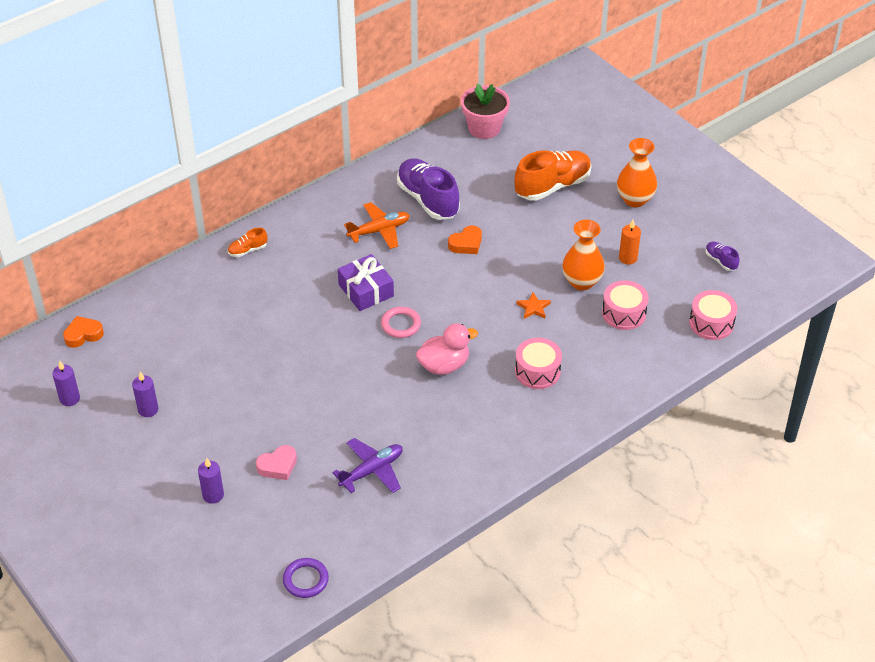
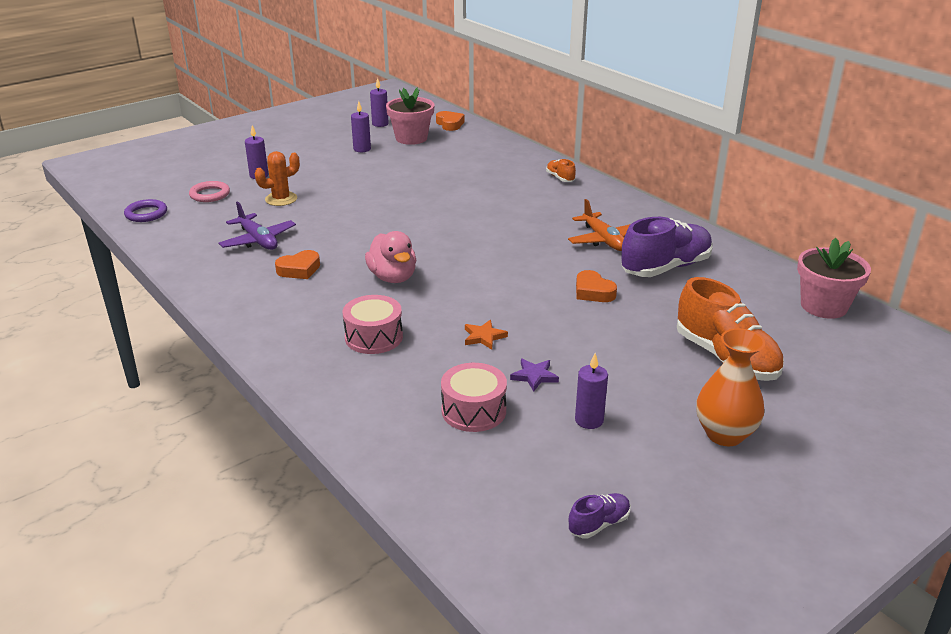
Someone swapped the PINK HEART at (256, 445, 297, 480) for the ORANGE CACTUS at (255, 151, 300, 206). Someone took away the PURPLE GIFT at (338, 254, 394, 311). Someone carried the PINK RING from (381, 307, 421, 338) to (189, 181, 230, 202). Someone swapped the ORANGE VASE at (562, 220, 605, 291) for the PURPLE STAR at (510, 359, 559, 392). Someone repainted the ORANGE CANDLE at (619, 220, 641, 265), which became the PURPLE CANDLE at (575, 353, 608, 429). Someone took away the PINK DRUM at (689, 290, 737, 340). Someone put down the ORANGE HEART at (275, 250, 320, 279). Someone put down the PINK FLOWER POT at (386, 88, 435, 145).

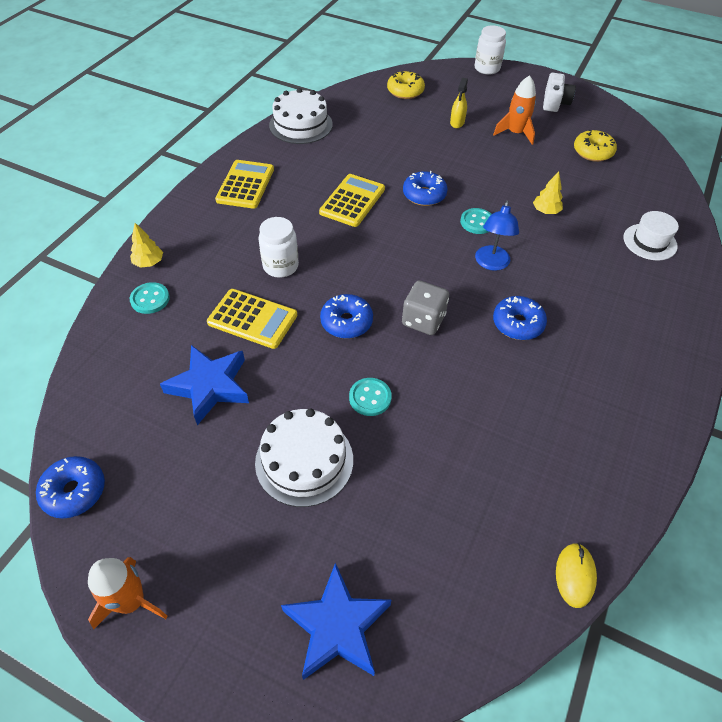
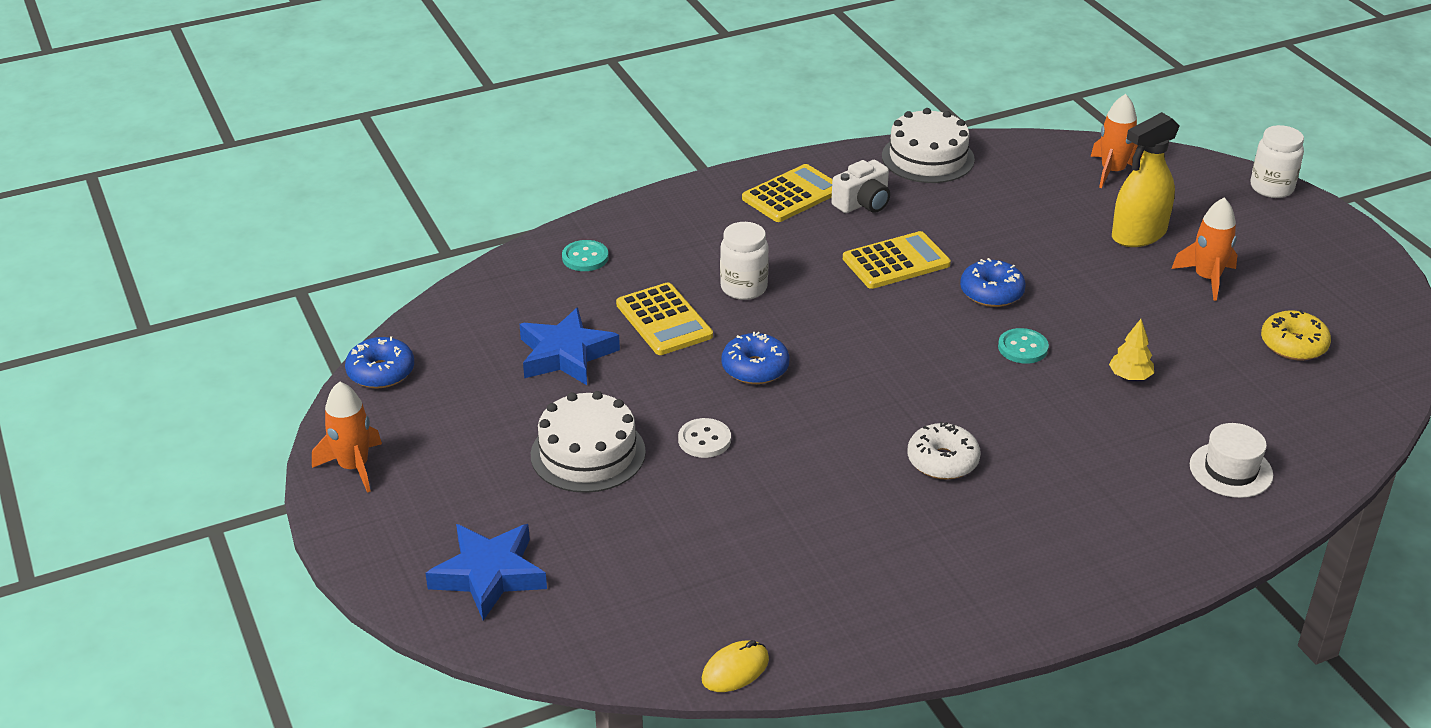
Someone took away the YELLOW TREE at (130, 223, 163, 268). Someone repainted the TURQUOISE BUTTON at (349, 378, 392, 416), which became the WHITE BUTTON at (678, 418, 731, 458). Someone swapped the YELLOW DONUT at (387, 70, 425, 99) for the ORANGE ROCKET at (1090, 94, 1143, 188). Someone took away the GREY DICE at (402, 281, 449, 335). Someone scaled the YELLOW SPRAY BOTTLE at (450, 78, 468, 128) by 1.89. Someone took away the BLUE LAMP at (475, 200, 519, 271). Someone repainted the BLUE DONUT at (493, 296, 547, 340), which became the WHITE DONUT at (908, 422, 981, 479). Someone carried the WHITE CAMERA from (543, 73, 576, 112) to (831, 160, 890, 213).

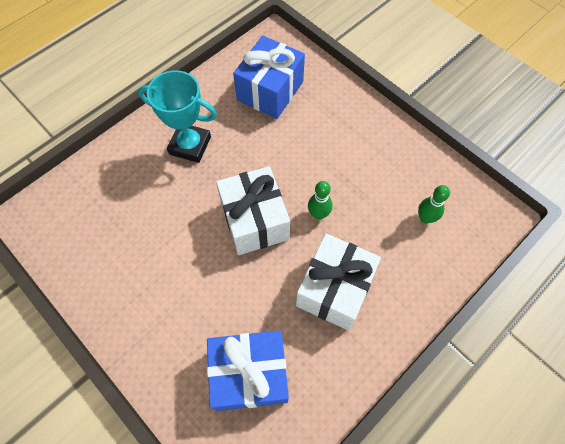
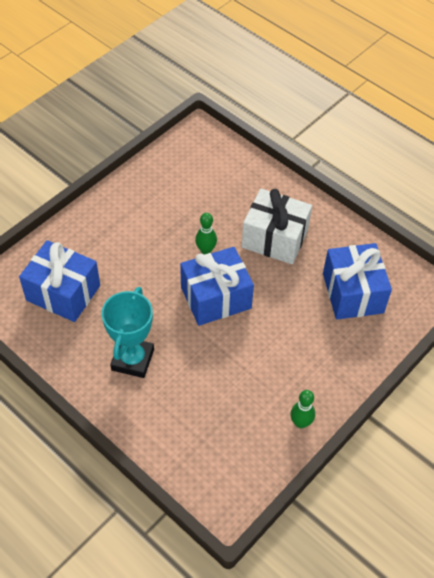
Someone repainted the WHITE GIFT at (216, 166, 290, 255), which became the BLUE GIFT at (180, 247, 254, 326). Someone carried the GREEN BOWLING PIN from (418, 185, 450, 223) to (290, 390, 315, 428).

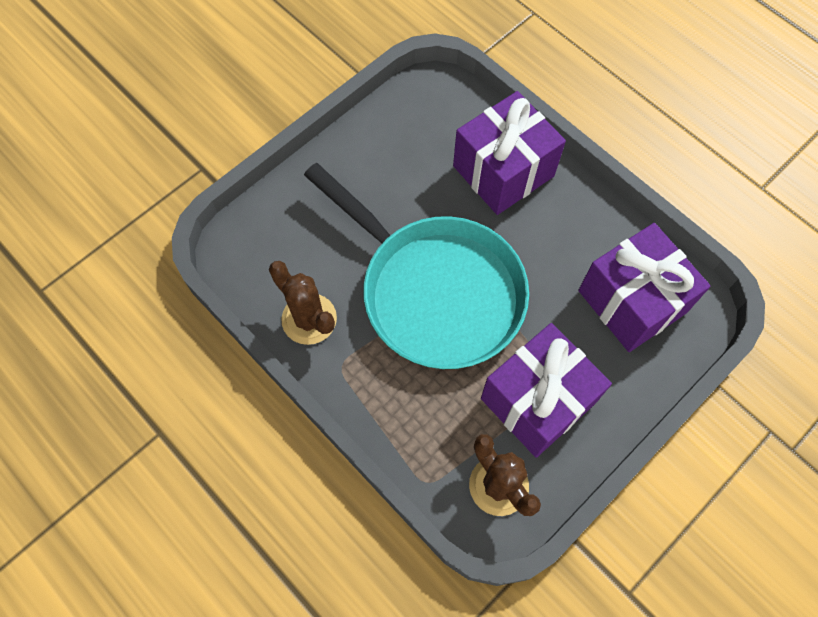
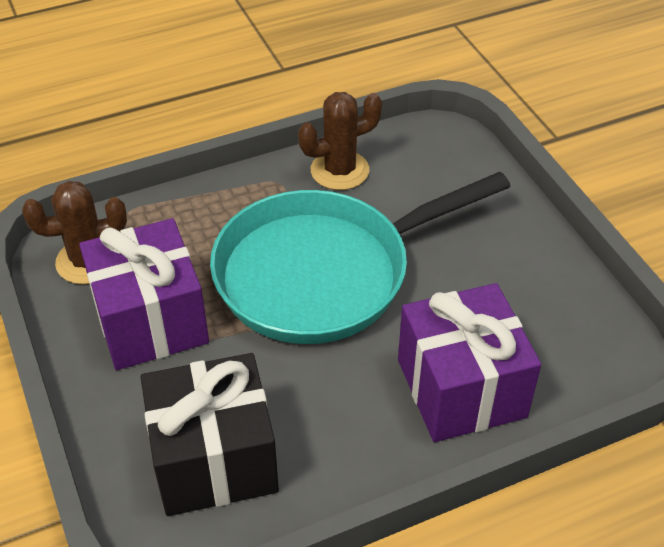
Someone repainted the PURPLE GIFT at (578, 223, 711, 352), which became the BLACK GIFT at (141, 353, 279, 516).

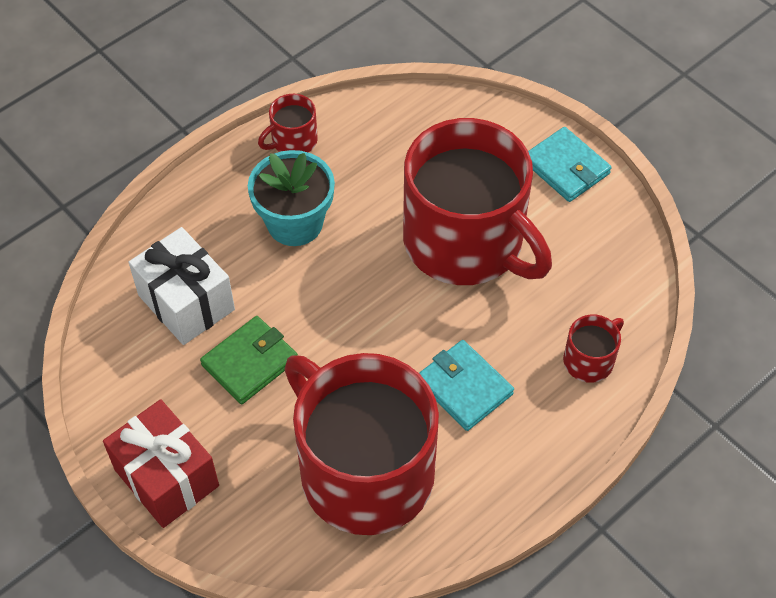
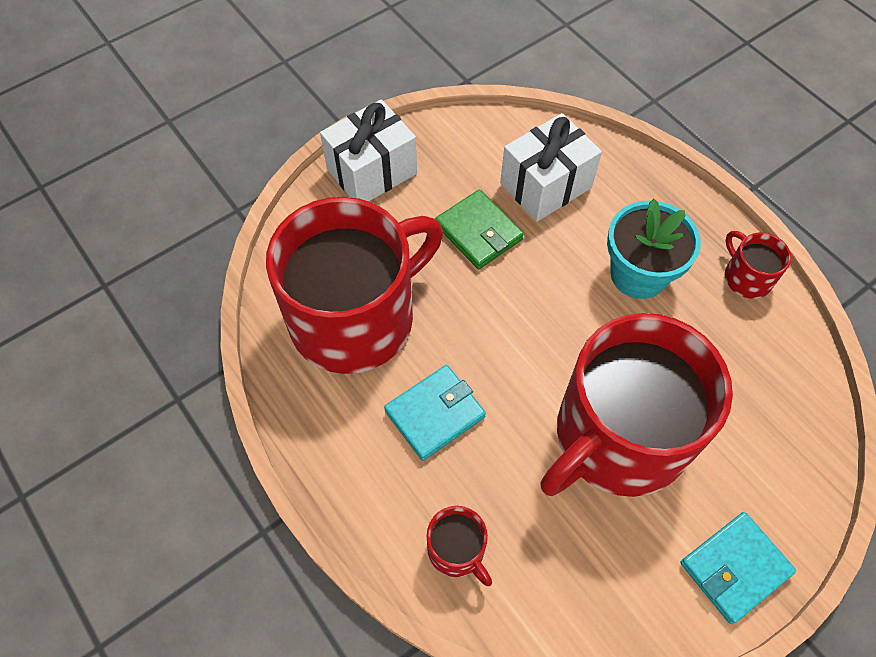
Someone repainted the RED GIFT at (103, 399, 219, 528), which became the WHITE GIFT at (320, 99, 417, 202).

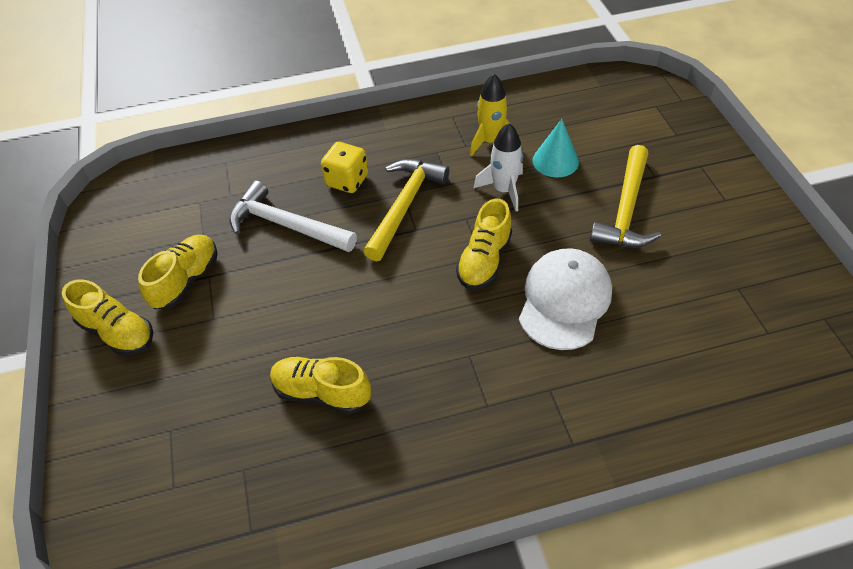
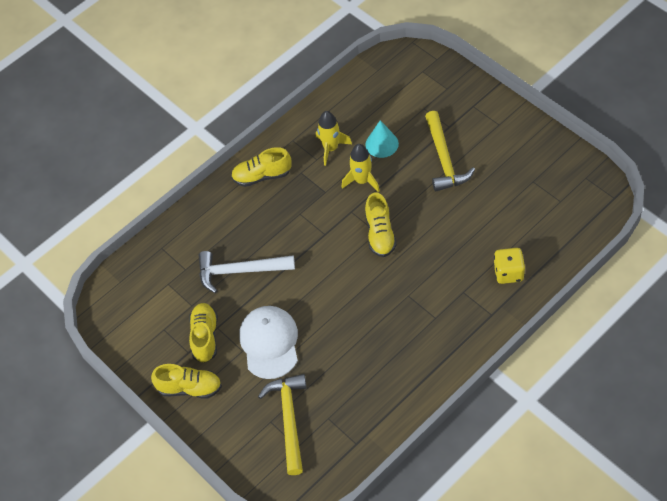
Someone carried the YELLOW SHOE from (270, 357, 371, 414) to (231, 147, 292, 187). Someone carried the YELLOW DICE from (321, 142, 368, 193) to (493, 248, 525, 284). Someone carried the YELLOW HAMMER from (363, 159, 449, 261) to (258, 374, 307, 475). Someone repainted the WHITE ROCKET at (474, 123, 523, 211), which became the YELLOW ROCKET at (342, 144, 380, 192). Someone carried the WHITE CAP from (519, 248, 612, 350) to (239, 306, 298, 379).

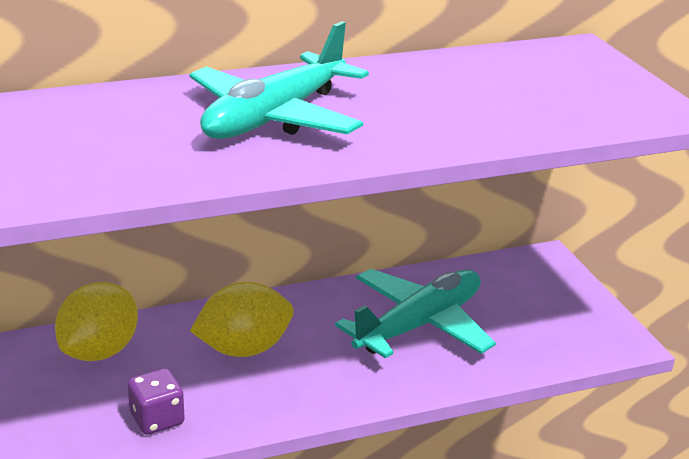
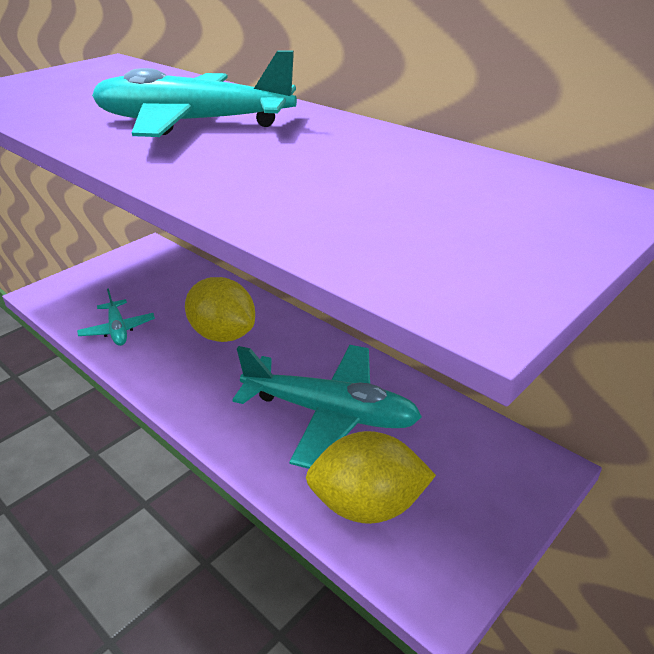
Someone carried the YELLOW LEMON from (55, 282, 138, 361) to (306, 431, 436, 524). Someone swapped the PURPLE DICE at (128, 368, 185, 435) for the TURQUOISE PLANE at (77, 288, 155, 346).

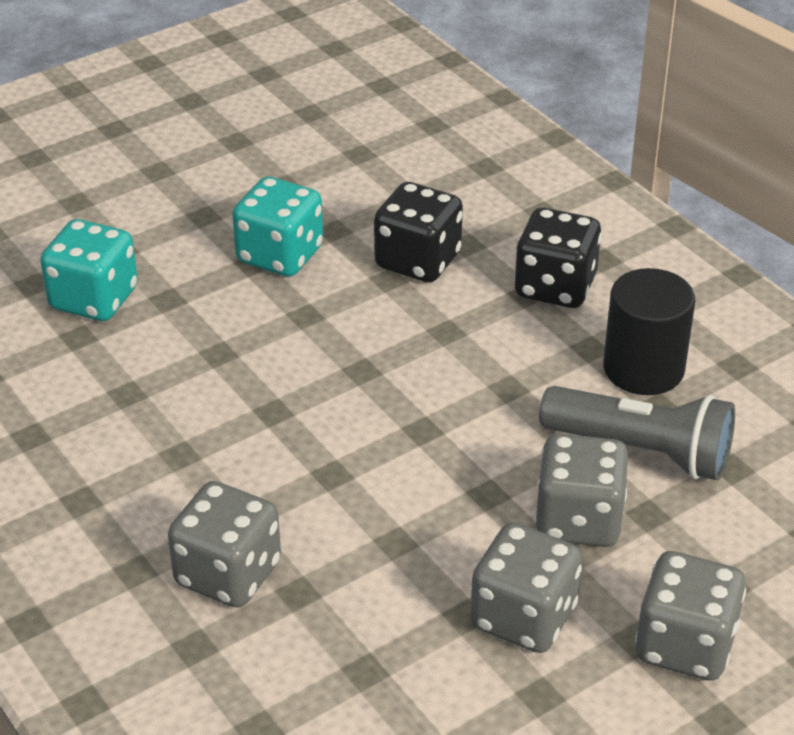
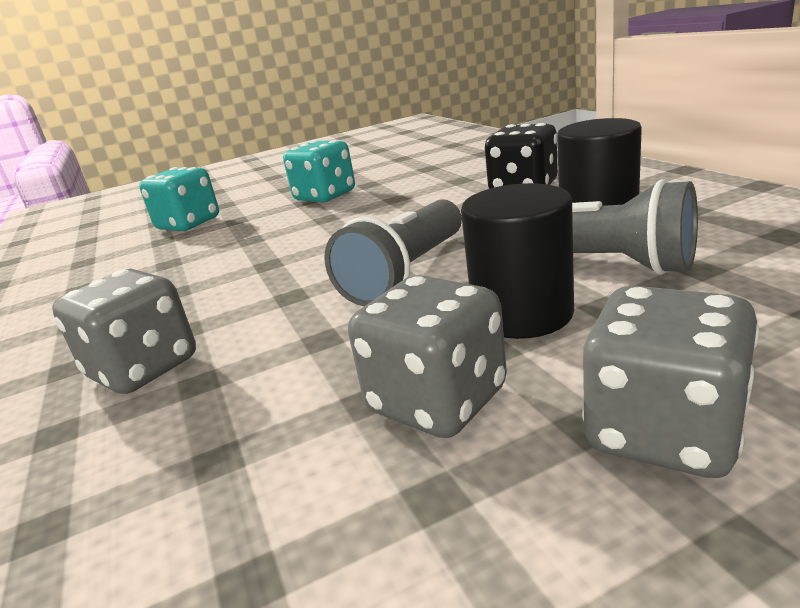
Someone took away the BLACK DICE at (374, 182, 463, 282). Someone swapped the GREY DICE at (535, 433, 628, 547) for the BLACK CYLINDER at (461, 183, 574, 339). Someone put down the GREY FLASHLIGHT at (324, 199, 462, 306).

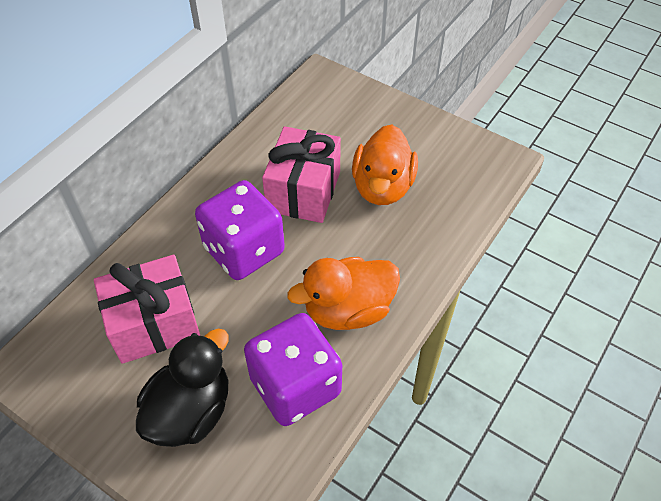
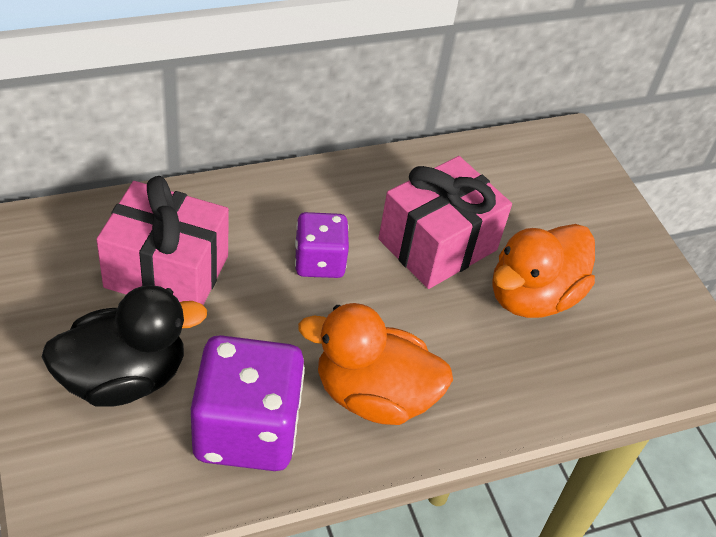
Someone scaled the PURPLE DICE at (195, 180, 285, 280) by 0.59.

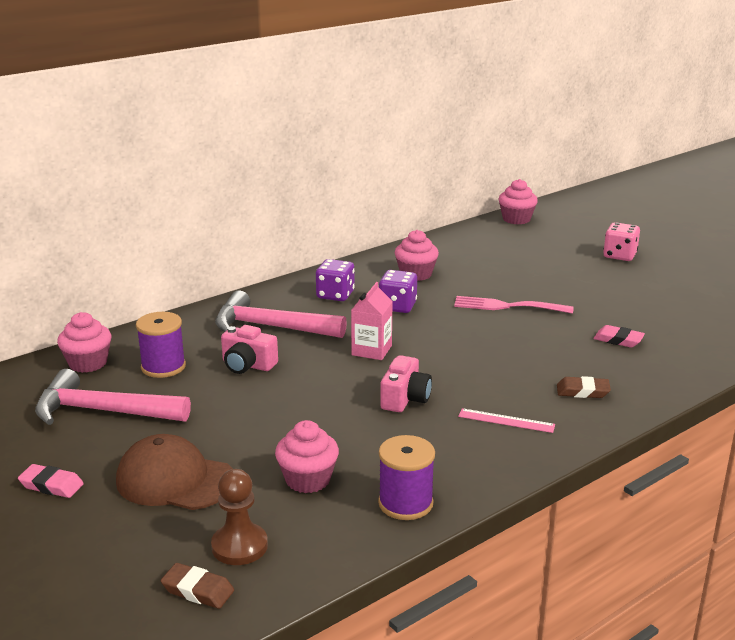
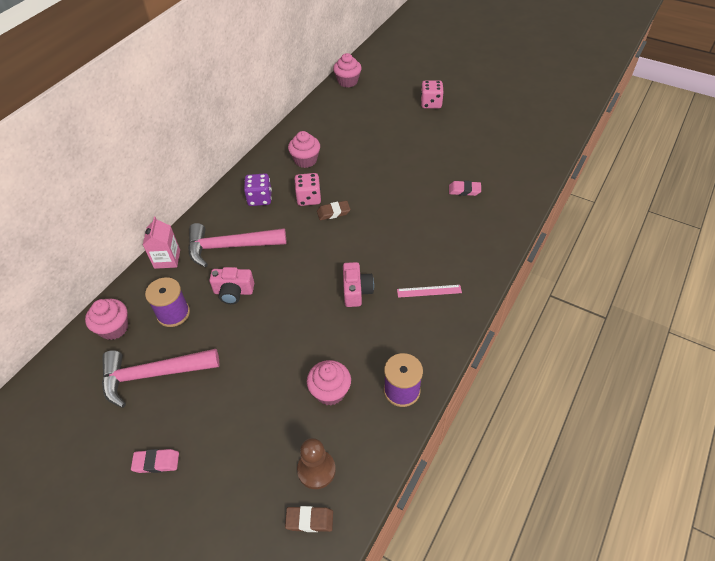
Someone took away the BROWN CAP at (116, 434, 233, 510). Someone carried the PINK CARTON from (351, 282, 393, 360) to (143, 217, 180, 269). Someone repainted the PURPLE DICE at (379, 270, 417, 313), which became the PINK DICE at (294, 173, 321, 206). Someone took away the PINK FORK at (454, 296, 574, 314). Someone carried the BROWN ERASER from (557, 376, 611, 398) to (317, 201, 350, 220).

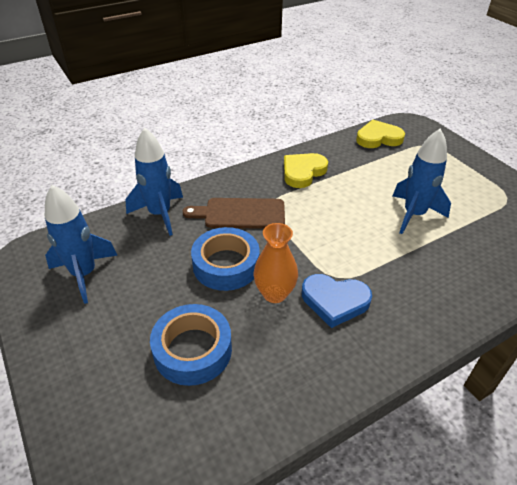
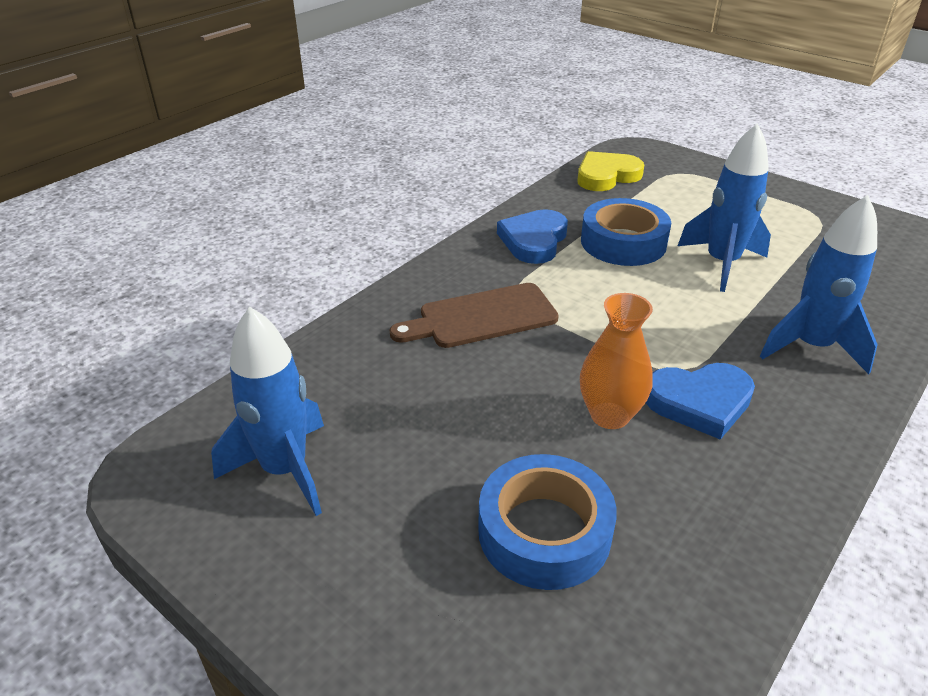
Someone carried the BLUE ROCKET from (126, 127, 183, 236) to (760, 195, 878, 374). Someone carried the BLUE TAPE from (191, 227, 260, 291) to (581, 198, 671, 266). Someone repainted the YELLOW HEART at (284, 153, 328, 188), which became the BLUE HEART at (497, 209, 568, 264).

